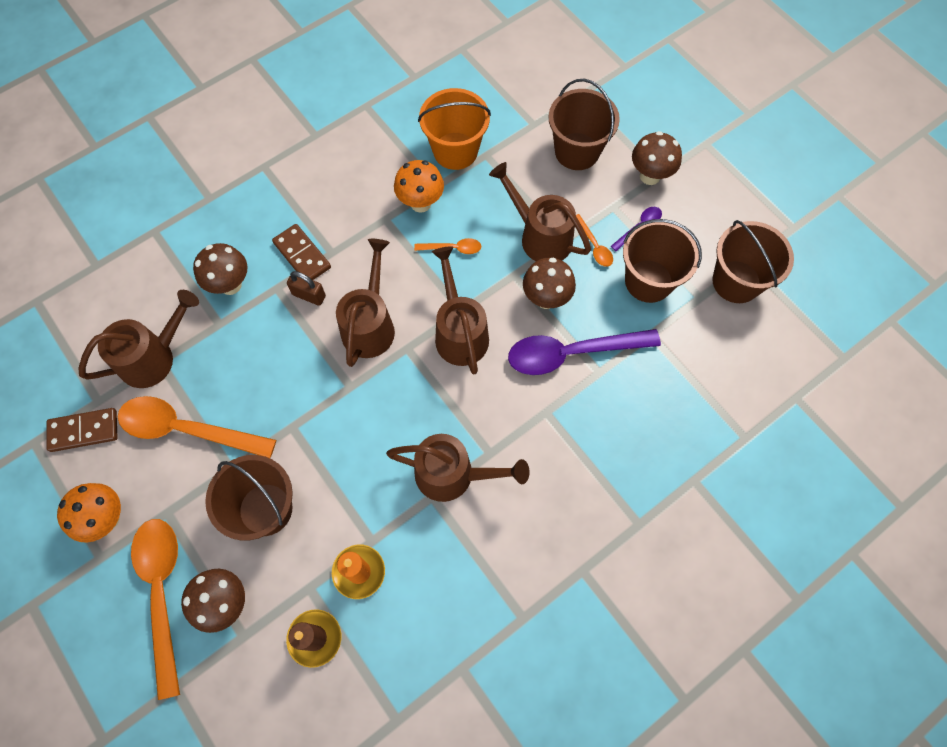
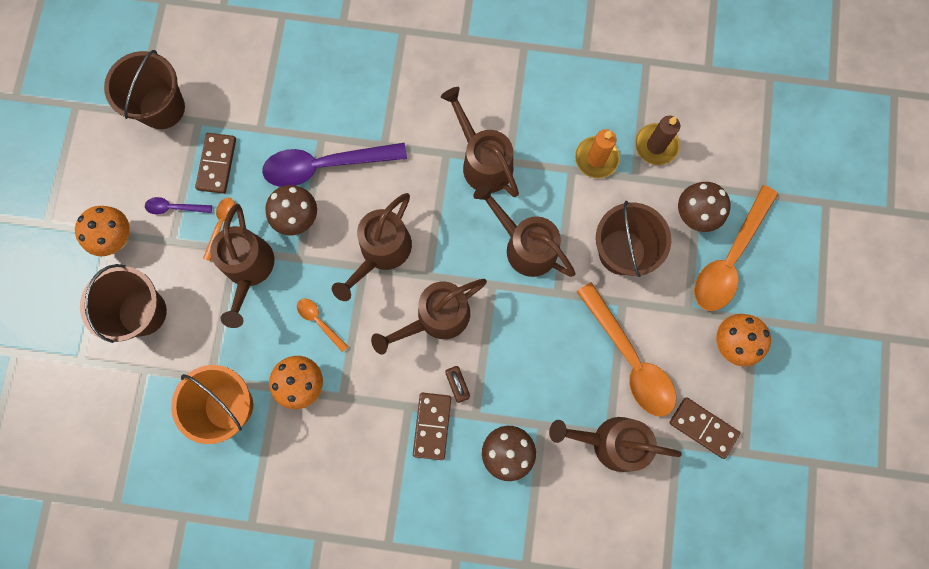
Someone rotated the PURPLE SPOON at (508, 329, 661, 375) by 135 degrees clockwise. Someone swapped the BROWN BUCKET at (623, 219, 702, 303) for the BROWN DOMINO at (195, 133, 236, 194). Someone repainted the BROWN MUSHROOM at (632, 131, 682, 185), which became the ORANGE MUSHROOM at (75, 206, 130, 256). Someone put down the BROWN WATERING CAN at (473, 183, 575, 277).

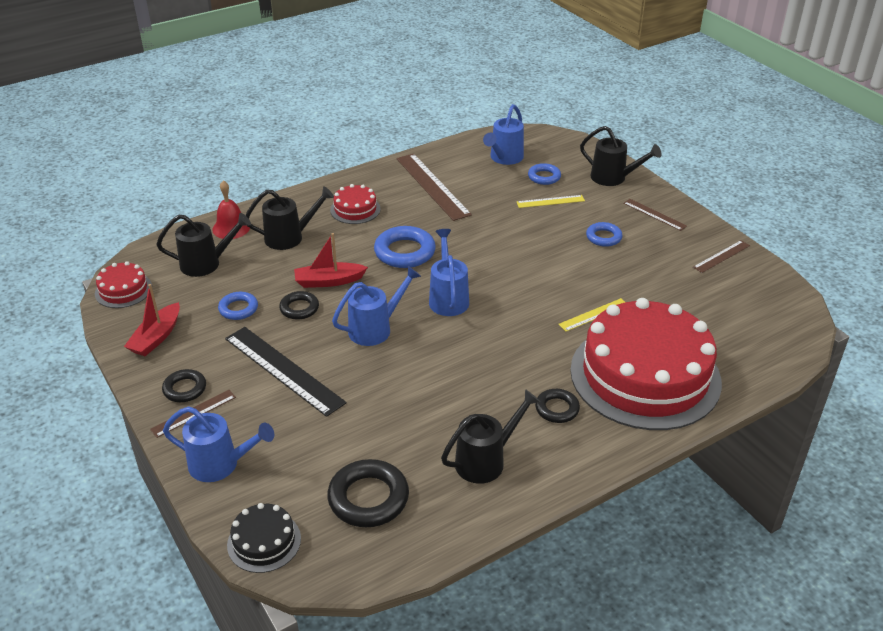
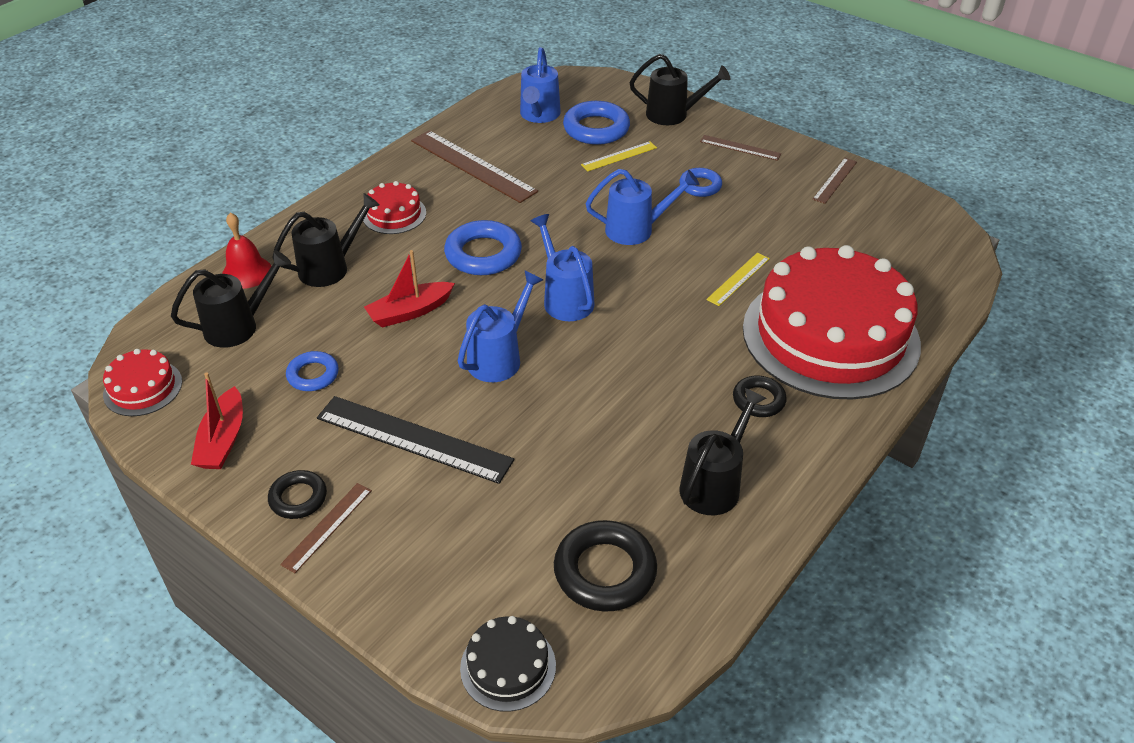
Someone carried the BLUE WATERING CAN from (163, 407, 274, 482) to (585, 169, 700, 245). Someone took away the BLACK RING at (279, 291, 319, 320). Someone scaled the BLUE RING at (528, 163, 561, 185) by 1.67.

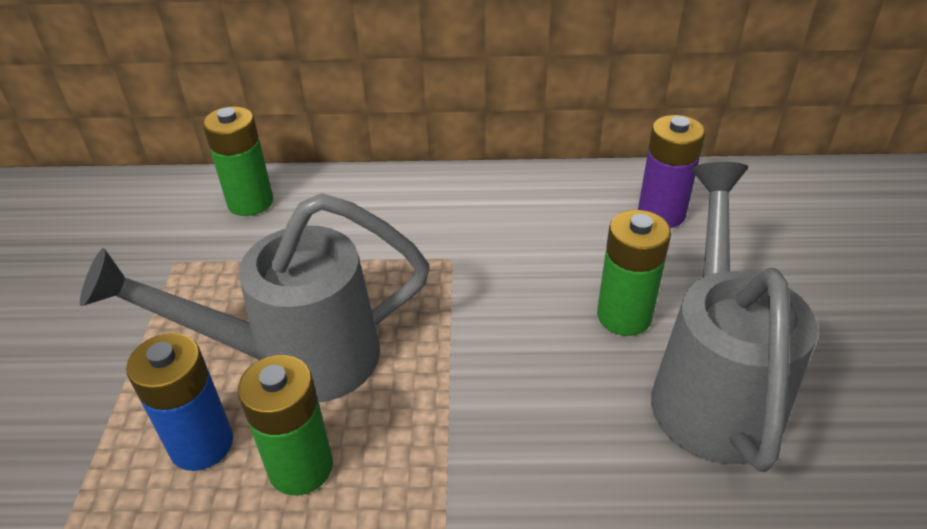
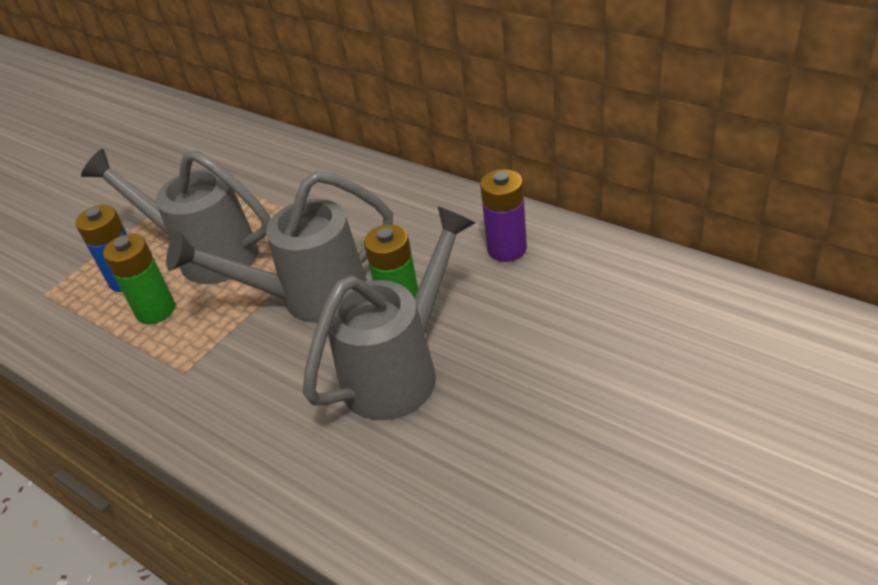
Someone took away the GREEN BATTERY at (203, 106, 273, 216). Someone put down the GREY WATERING CAN at (166, 171, 393, 323).

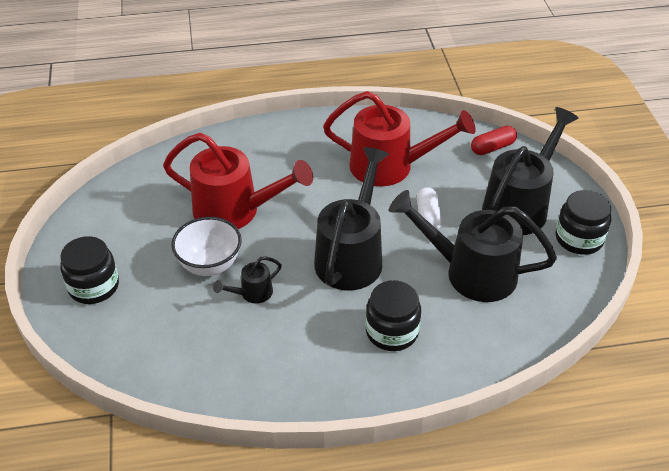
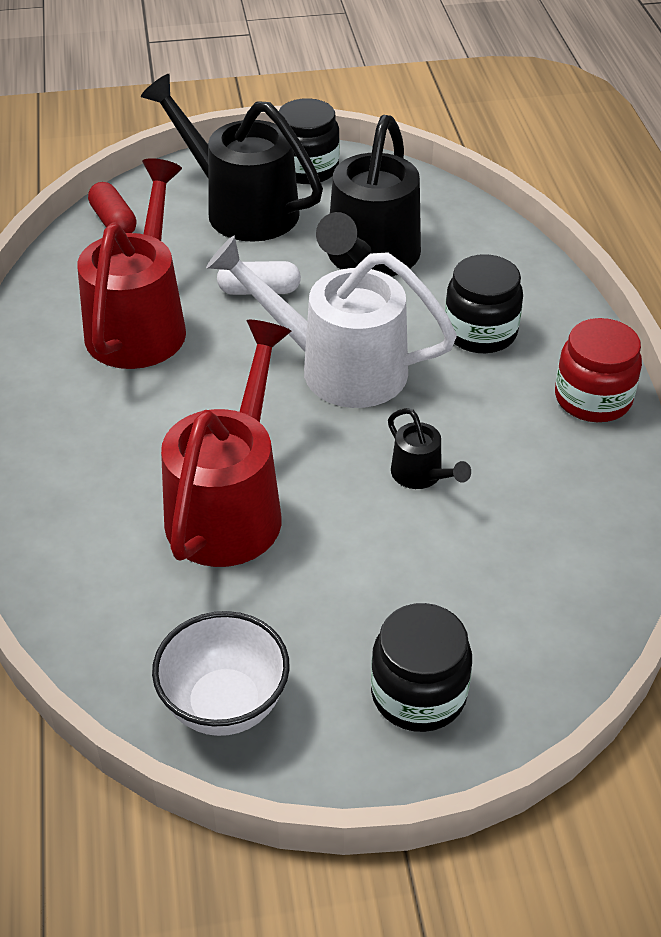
Someone carried the WHITE BOWL from (171, 217, 242, 276) to (152, 611, 290, 736). Someone repainted the BLACK WATERING CAN at (314, 147, 389, 290), which became the WHITE WATERING CAN at (206, 235, 457, 408). Someone put down the RED JAR at (555, 318, 642, 422).

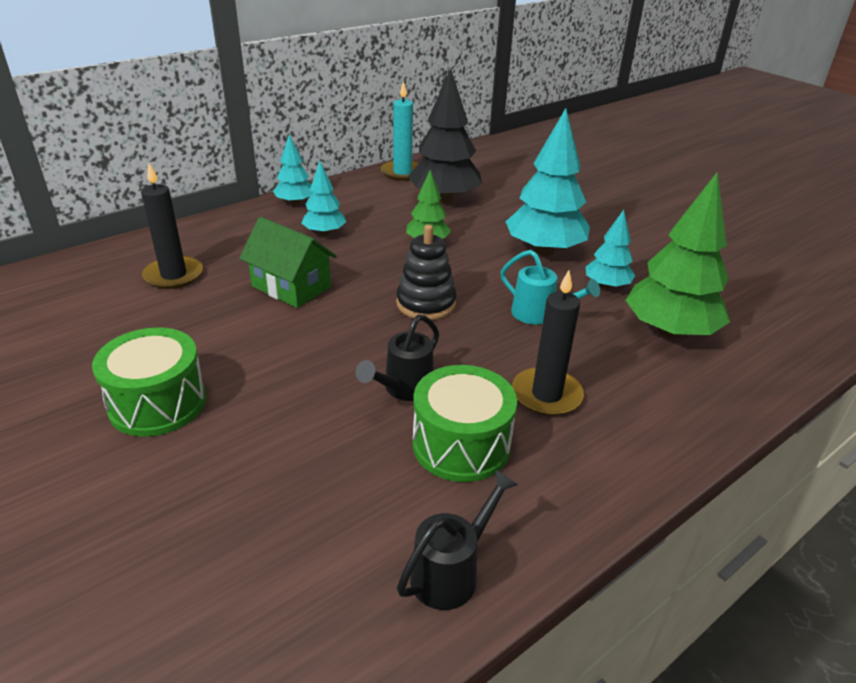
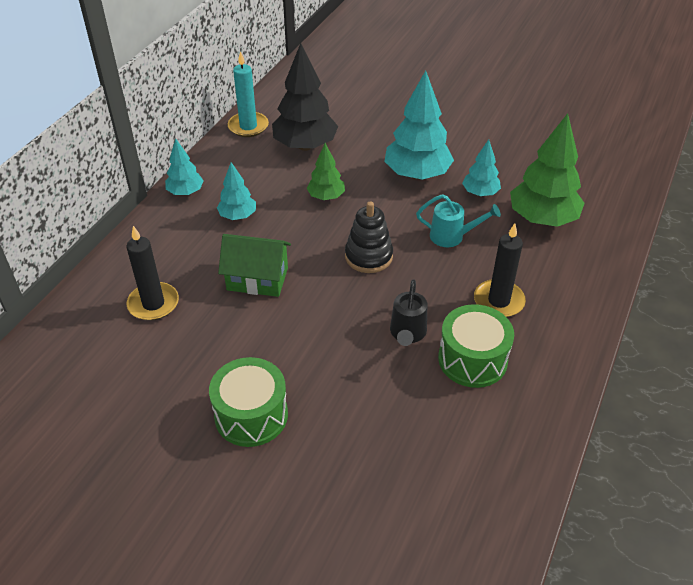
Someone took away the BLACK WATERING CAN at (397, 470, 518, 610).

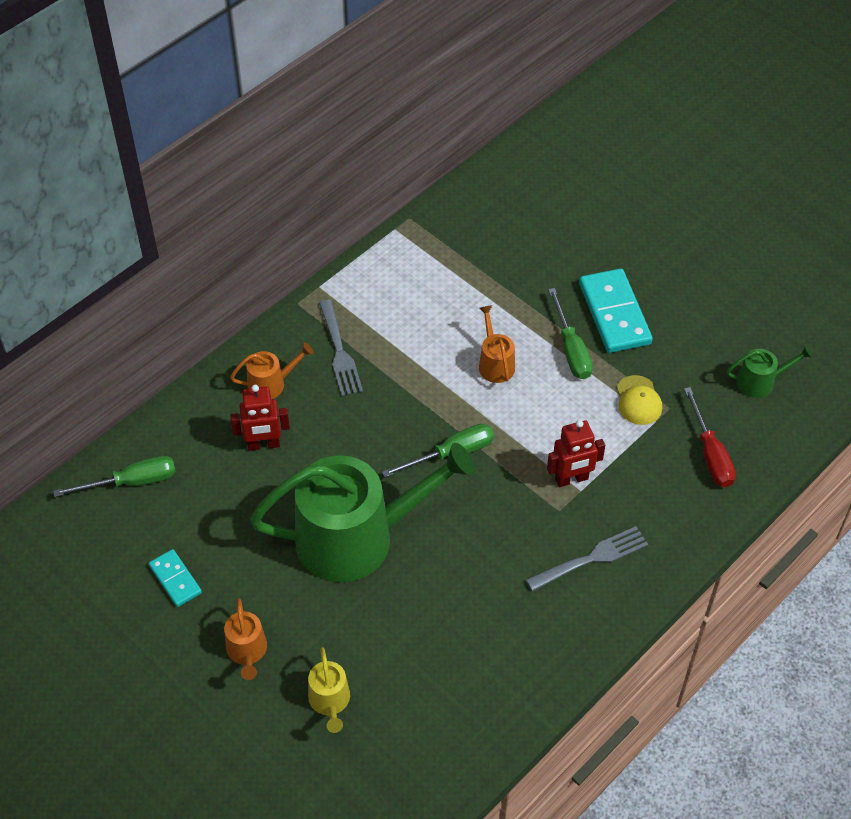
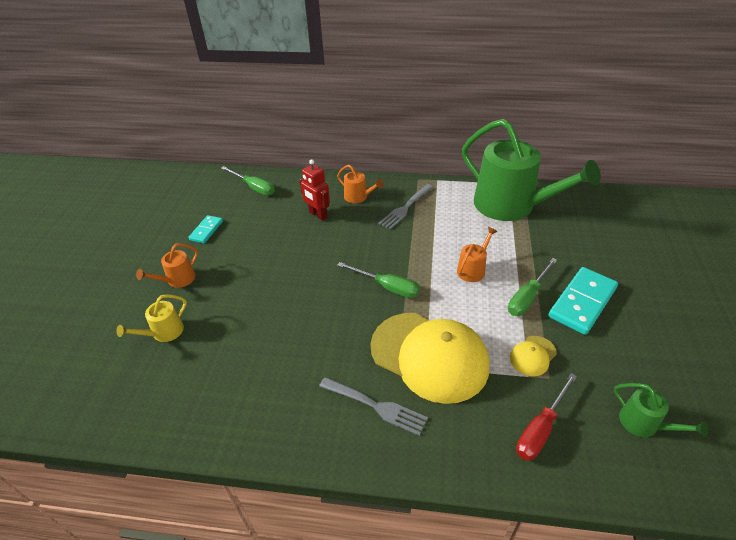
Someone carried the GREEN WATERING CAN from (250, 443, 475, 582) to (462, 119, 601, 221). Someone swapped the RED ROBOT at (547, 420, 605, 487) for the YELLOW CAP at (371, 313, 490, 404).

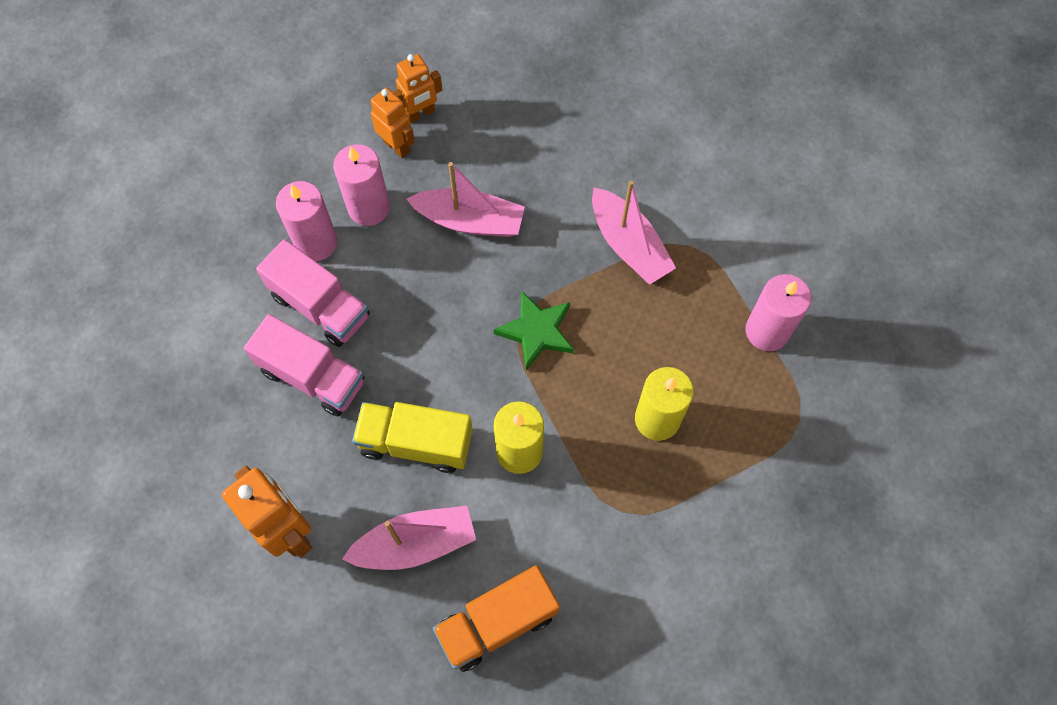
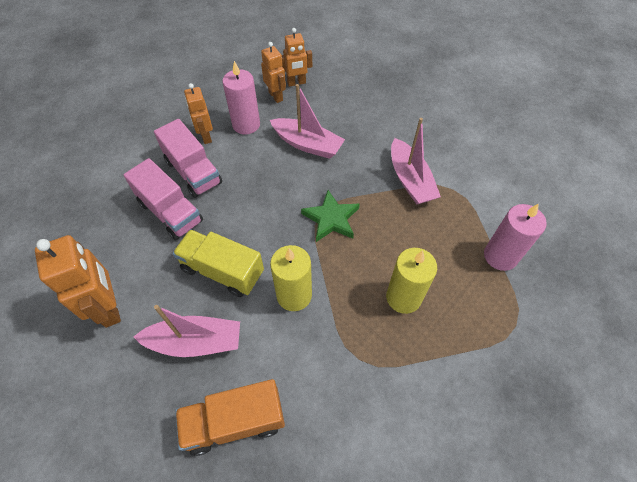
Someone swapped the PINK CANDLE at (276, 181, 337, 261) for the ORANGE ROBOT at (184, 83, 213, 144).

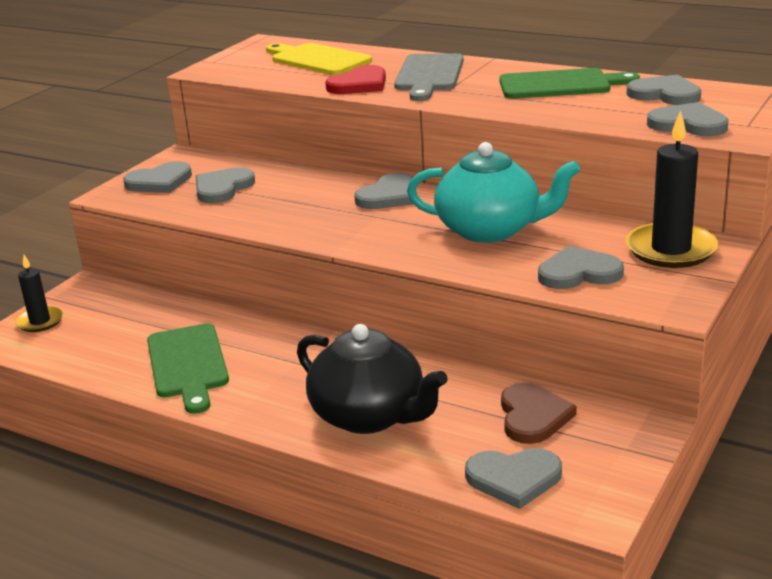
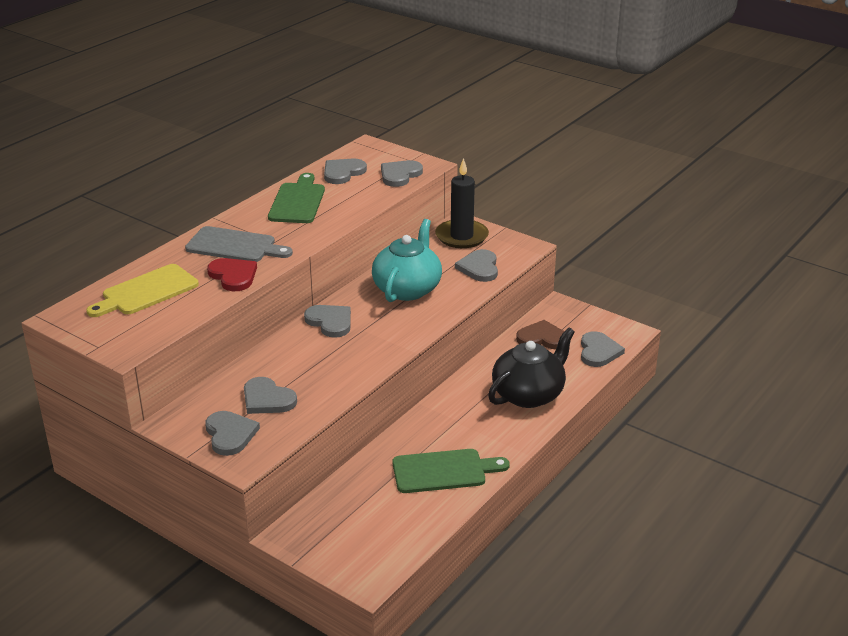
Someone took away the BLACK CANDLE at (15, 255, 63, 332).

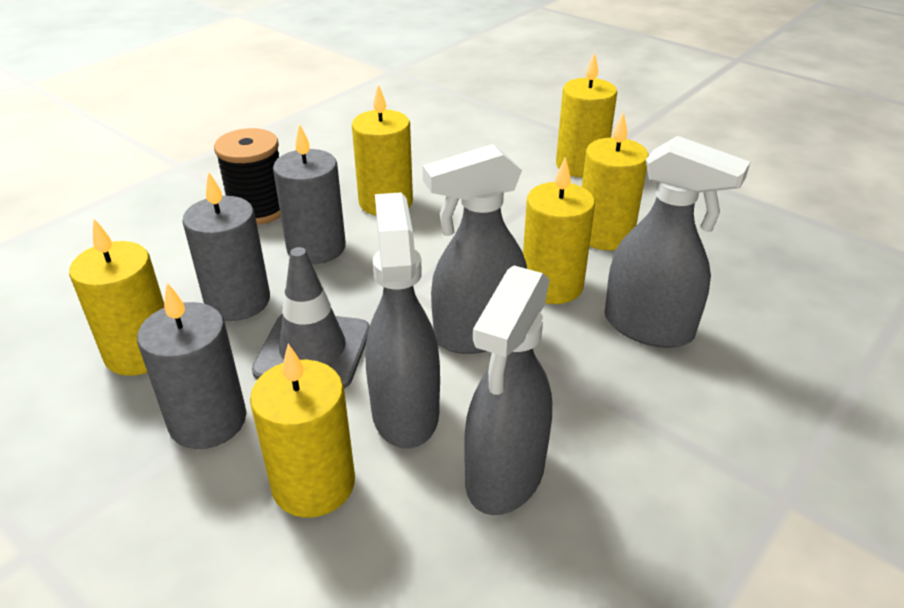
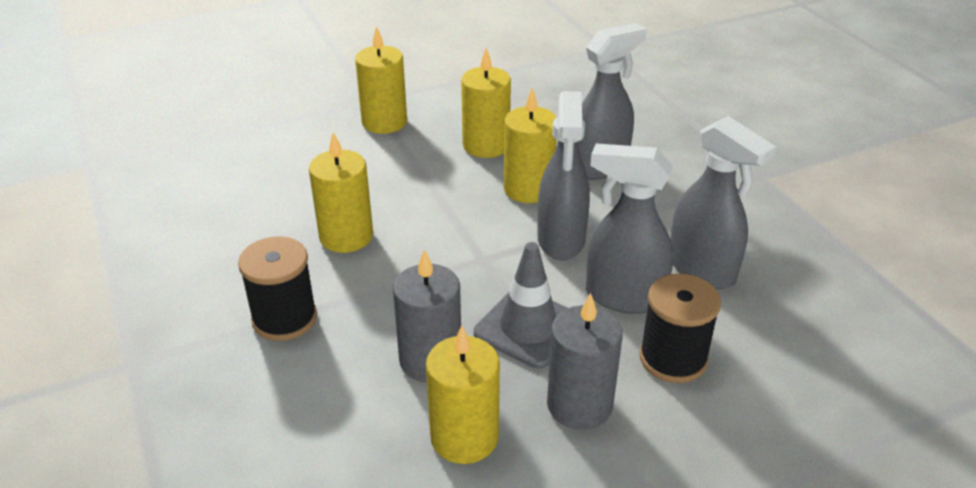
Someone swapped the YELLOW CANDLE at (250, 344, 355, 518) for the BLACK SPOOL at (639, 274, 721, 383). Someone took away the GREY CANDLE at (273, 123, 346, 264).

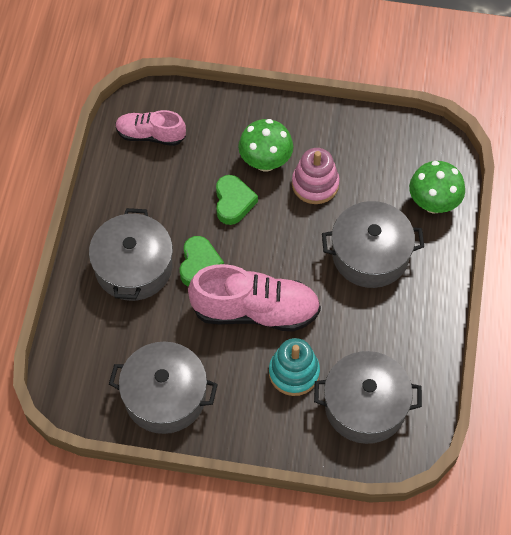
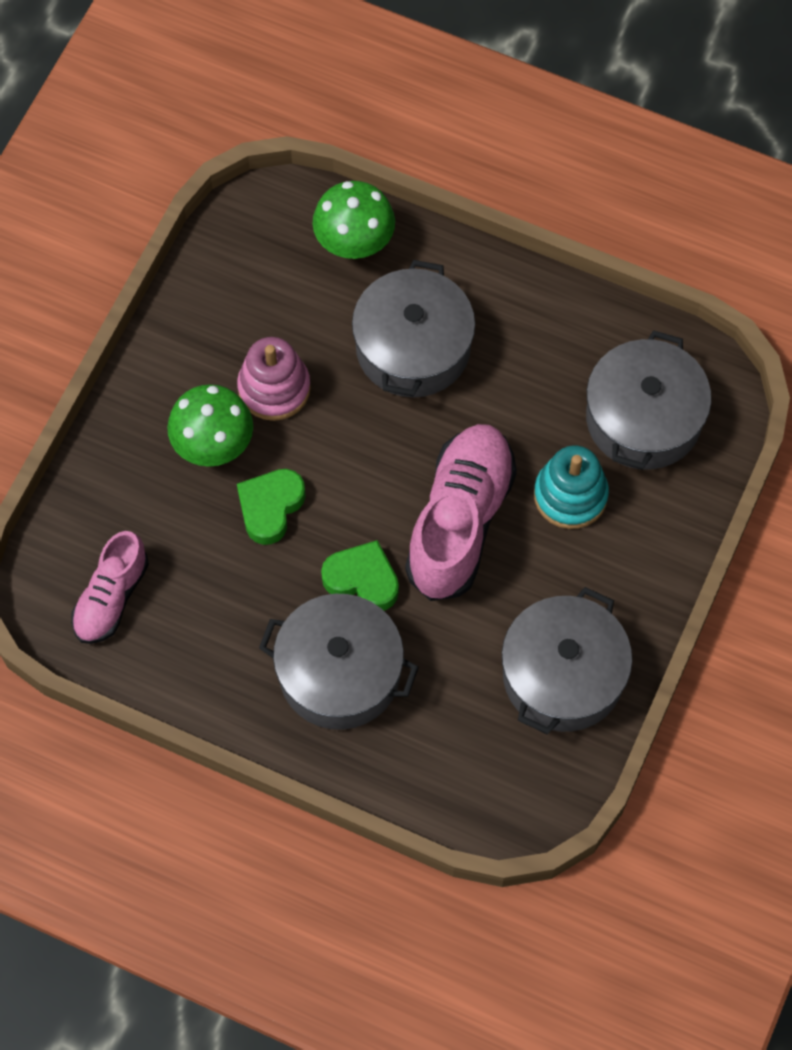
Someone rotated the GREEN HEART at (216, 175, 258, 225) by 75 degrees counterclockwise.

